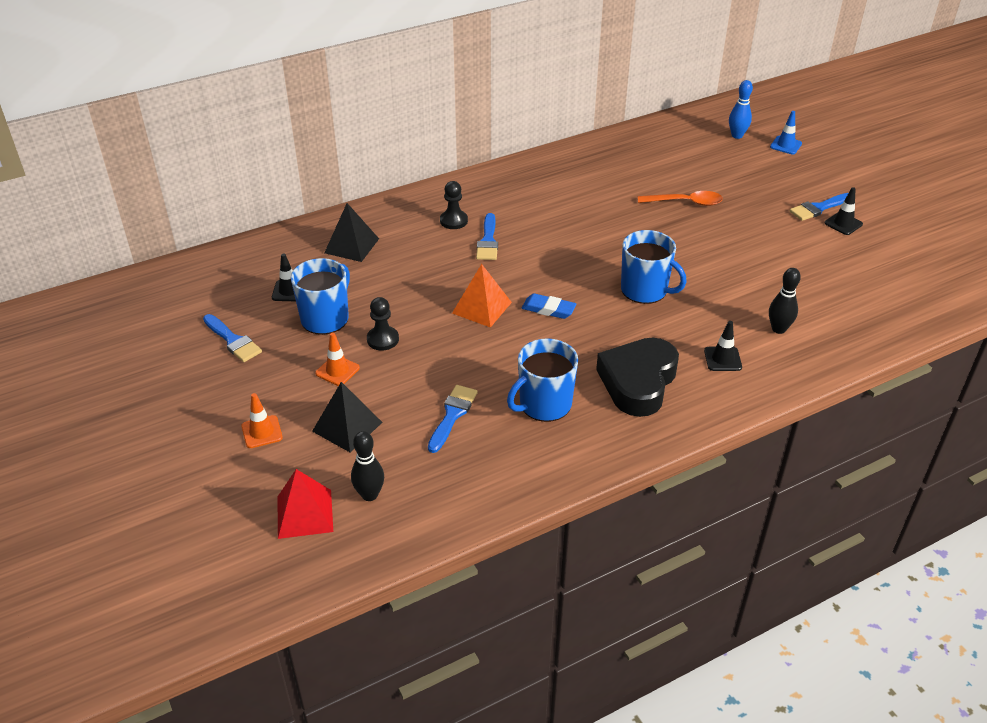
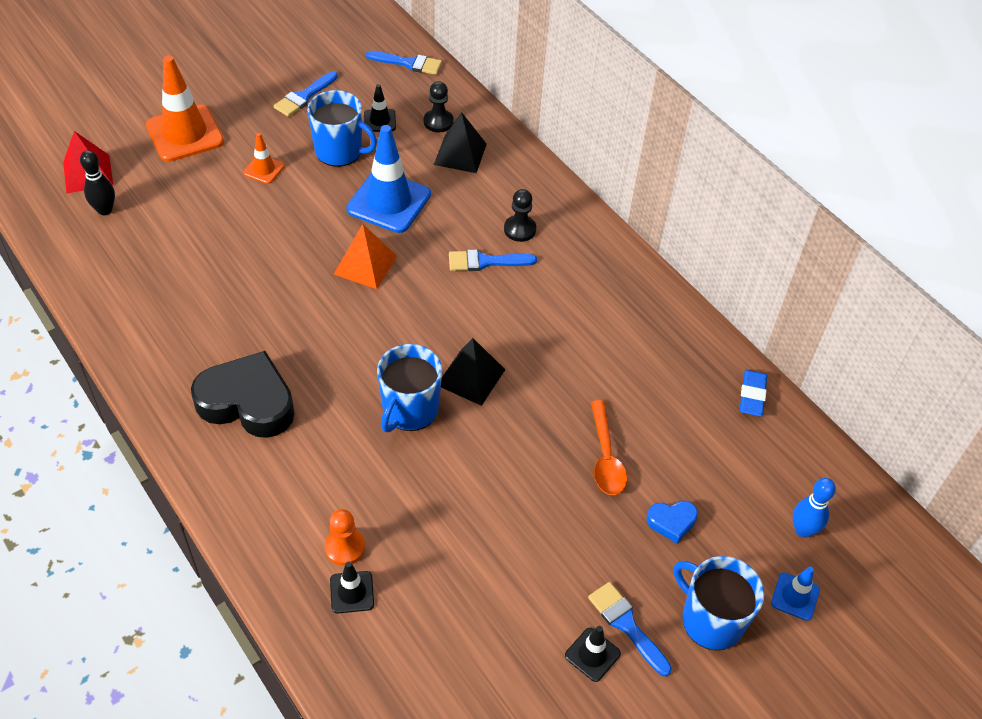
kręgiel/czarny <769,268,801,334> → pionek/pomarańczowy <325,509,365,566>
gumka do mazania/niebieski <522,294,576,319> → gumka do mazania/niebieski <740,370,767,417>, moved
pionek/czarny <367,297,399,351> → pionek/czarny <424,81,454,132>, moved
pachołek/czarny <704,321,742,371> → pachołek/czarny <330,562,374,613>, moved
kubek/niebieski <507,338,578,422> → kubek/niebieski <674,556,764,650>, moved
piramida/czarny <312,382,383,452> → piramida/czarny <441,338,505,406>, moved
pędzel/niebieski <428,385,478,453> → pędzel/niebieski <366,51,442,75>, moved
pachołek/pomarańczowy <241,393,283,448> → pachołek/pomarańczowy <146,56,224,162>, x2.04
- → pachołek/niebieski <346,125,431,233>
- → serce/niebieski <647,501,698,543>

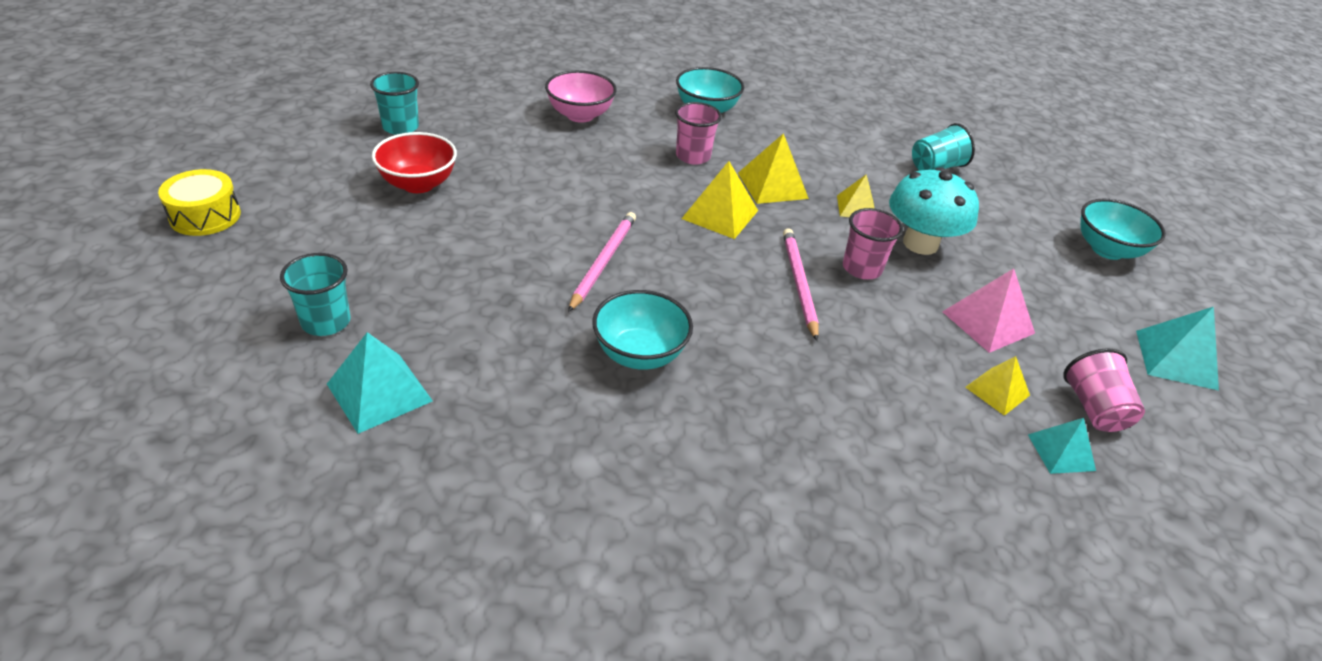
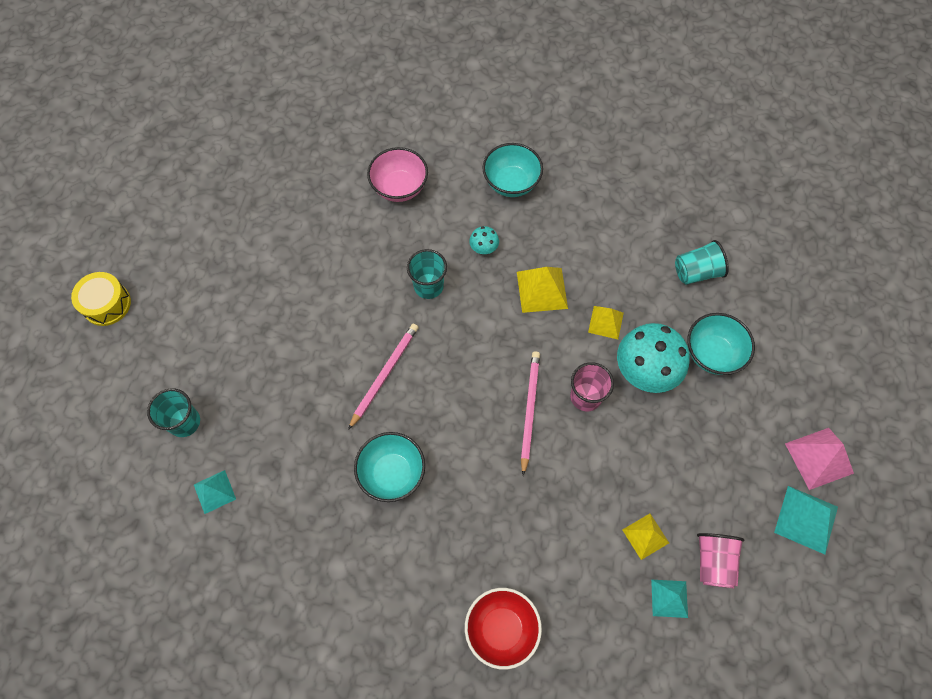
szklanka/turkusowy <370,72,419,135> → szklanka/turkusowy <407,249,447,299>, moved
szklanka/różowy <675,102,722,165> → grzyb/turkusowy <469,226,499,254>
miska/czerwony <372,132,457,193> → miska/czerwony <465,588,542,670>, moved
piramida/żółty <681,161,758,239> → -
miska/turkusowy <1080,199,1166,260> → miska/turkusowy <688,313,755,375>, moved
piramida/różowy <942,268,1035,353> → piramida/różowy <785,428,854,490>, moved
piramida/turkusowy <327,332,433,434> → piramida/turkusowy <194,470,236,514>, x0.65

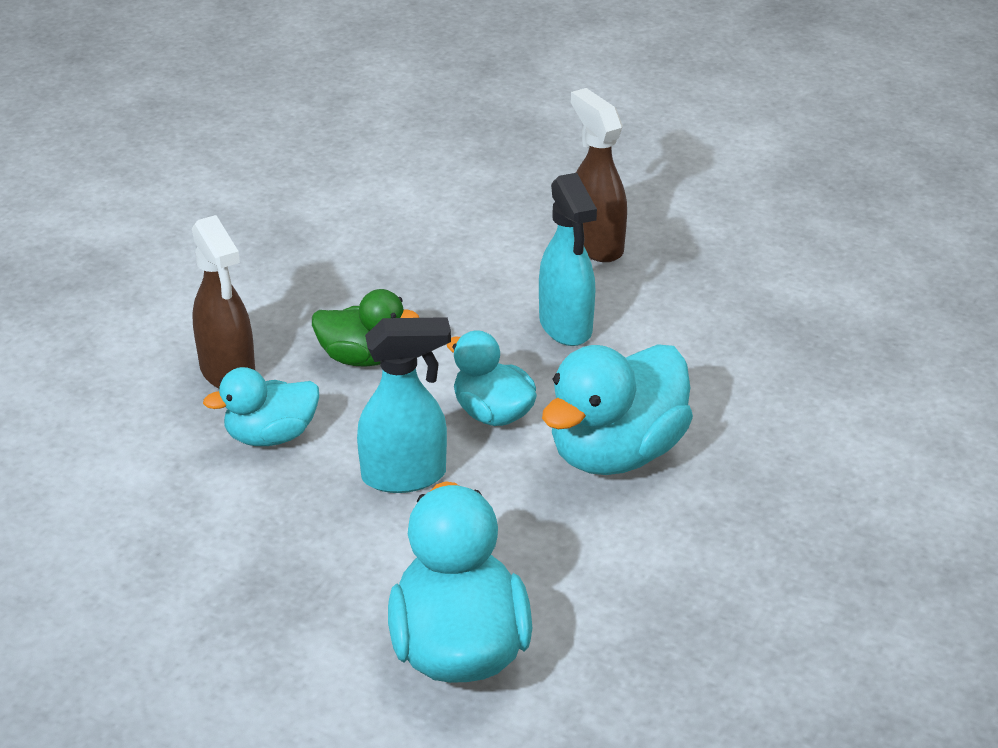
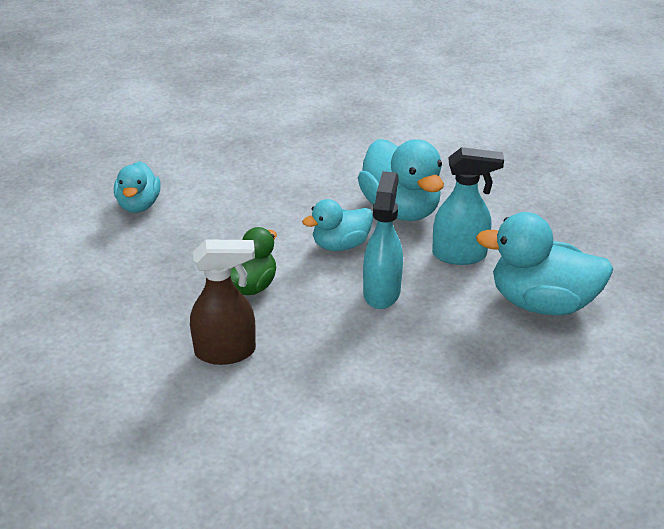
spryskiwacz/brązowy <571,88,627,262> → -
spryskiwacz/turkusowy <539,173,597,346> → spryskiwacz/turkusowy <432,147,504,265>, moved
kaczka/turkusowy <203,367,319,446> → kaczka/turkusowy <114,161,161,213>, moved

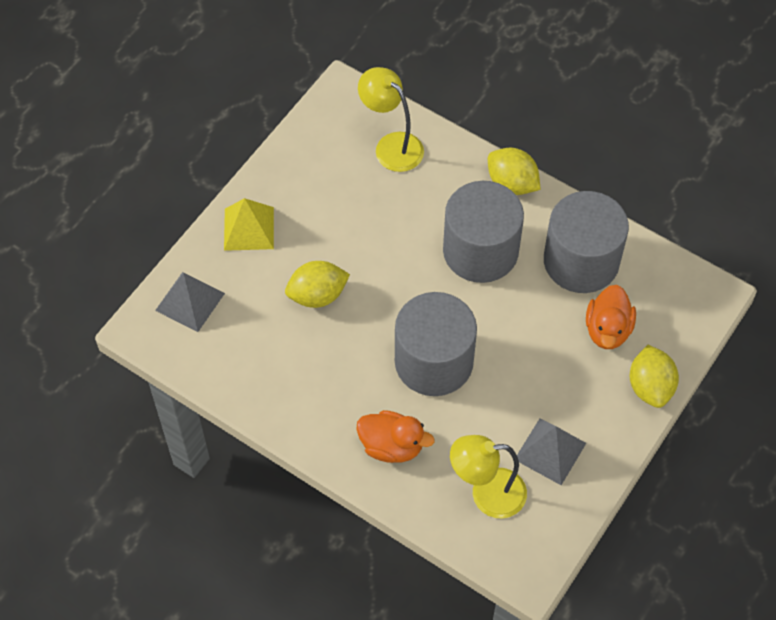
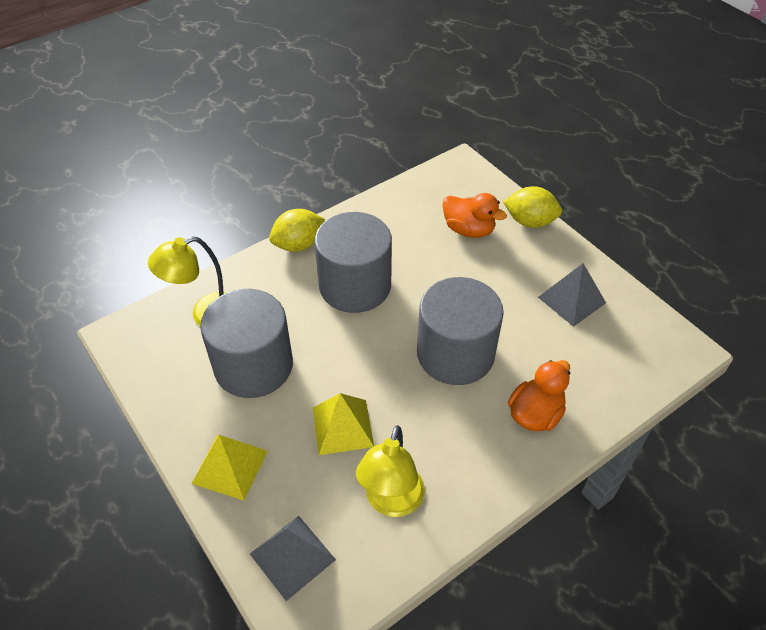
walec/szary <544,191,629,293> → walec/szary <200,289,293,398>, moved
cytryna/żółty <285,261,350,308> → piramida/żółty <313,393,374,455>
lampka/żółty <450,435,527,518> → lampka/żółty <356,425,425,517>, moved

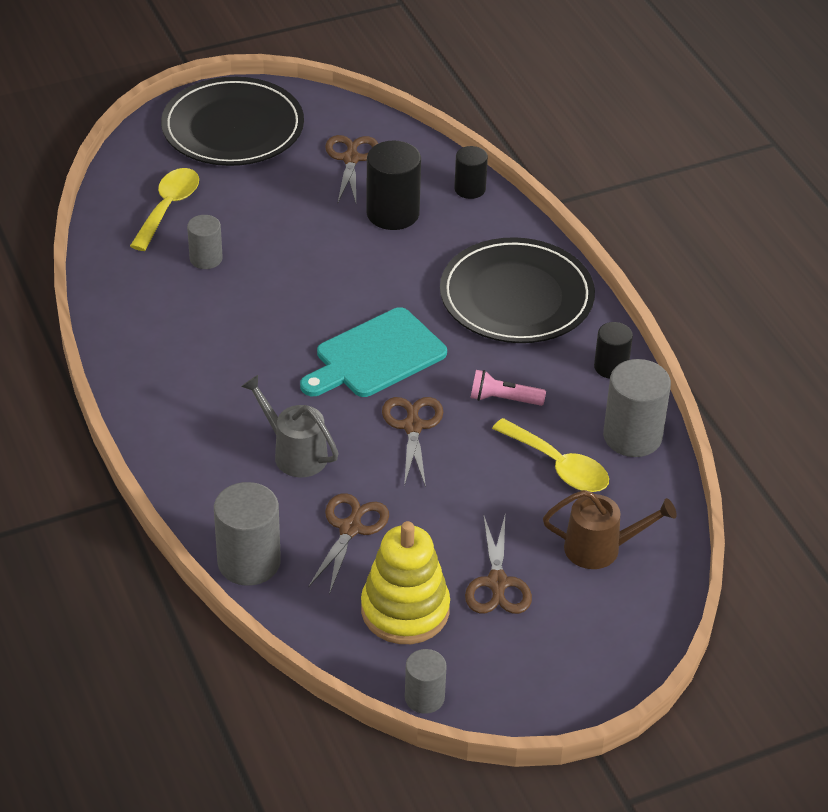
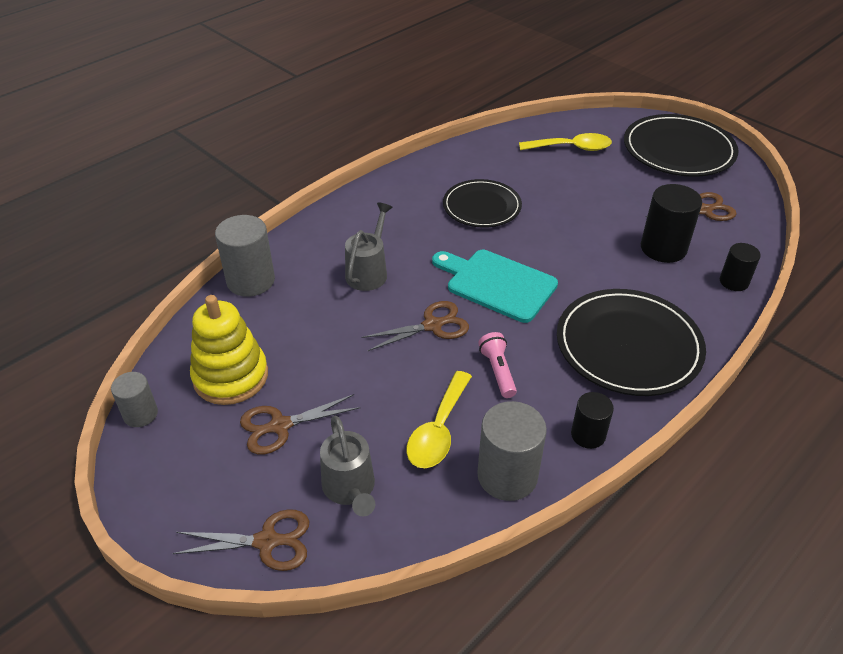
walec/szary <187,215,223,269> → -
konewka/brązowy <543,490,677,569> → konewka/szary <320,415,375,516>
nożyczki/brązowy <308,493,389,595> → nożyczki/brązowy <172,509,309,571>, moved
- → talerz/czarny <443,179,522,228>

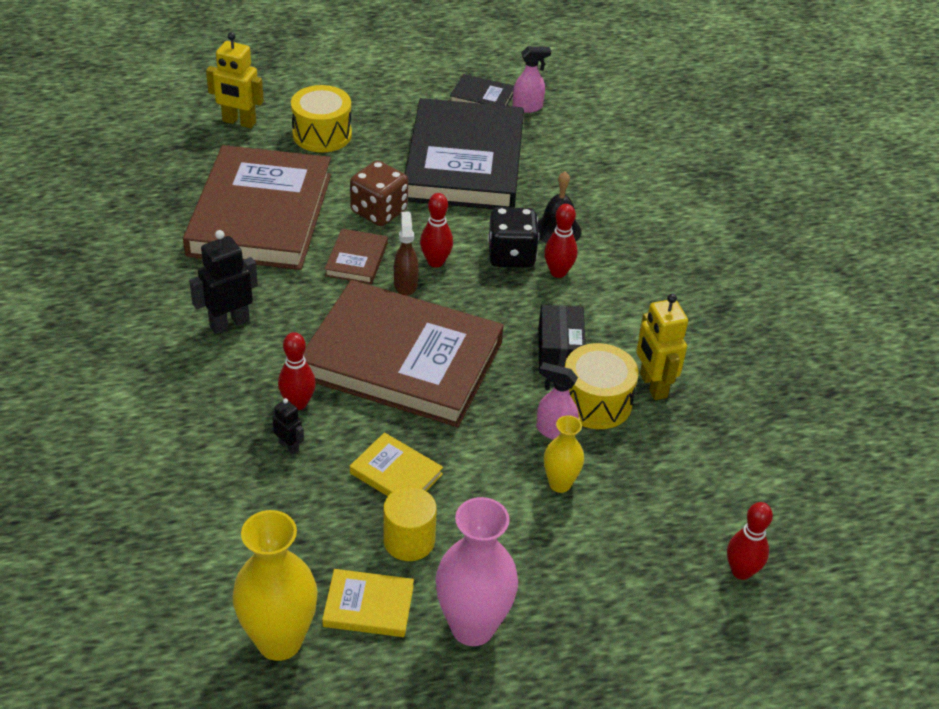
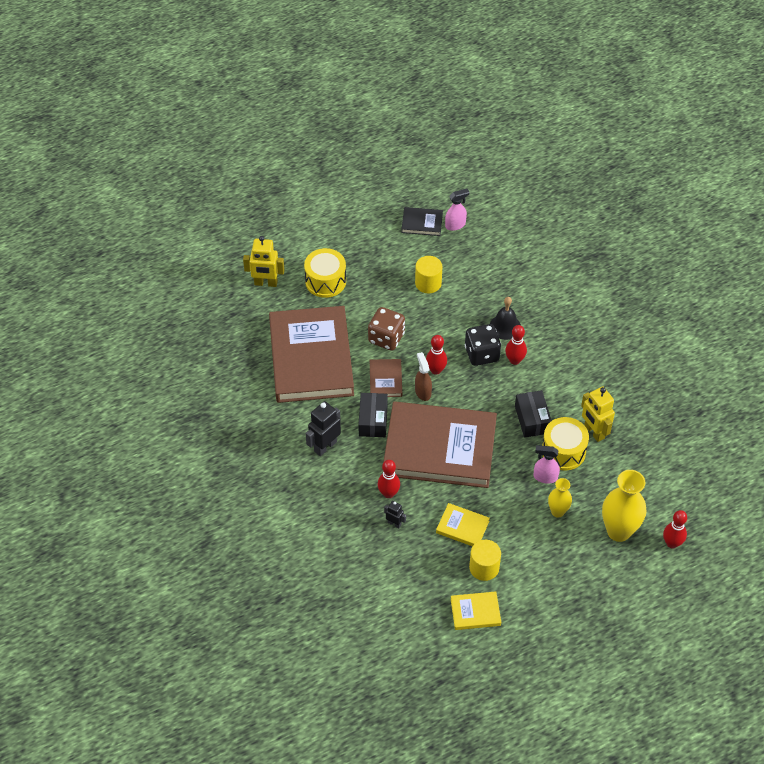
książka/czarny <405,98,524,209> → walec/żółty <415,256,442,294>
wazon/różowy <435,497,518,646> → -
wazon/żółty <232,510,318,661> → wazon/żółty <602,470,647,542>, moved
- → pudełko/czarny <358,393,388,437>

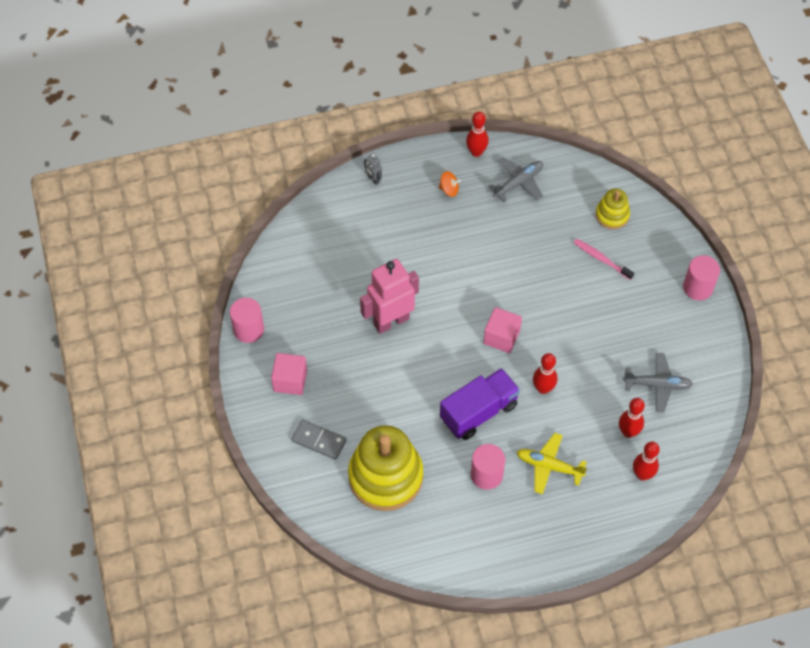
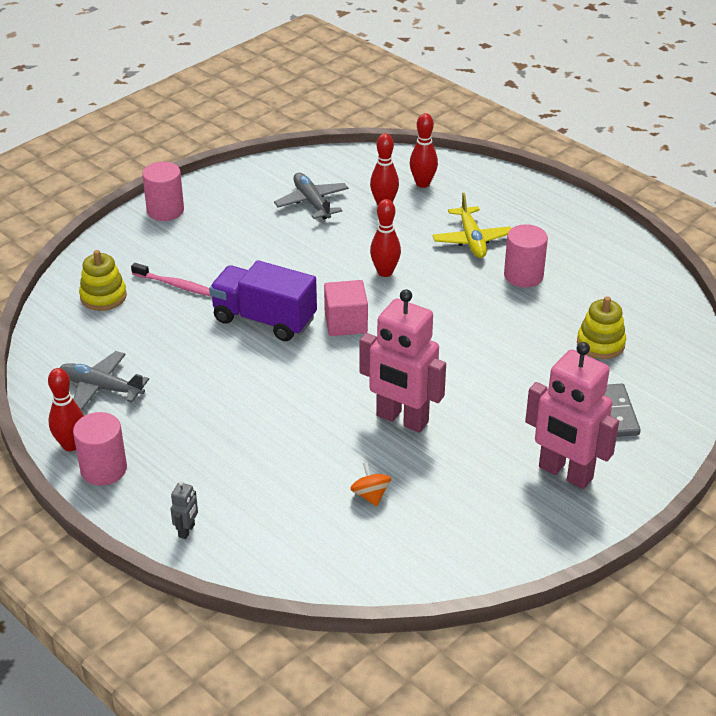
bączek/pomarańczowy <439,171,461,197> → bączek/pomarańczowy <350,462,391,506>, moved
szczoteczka do zębów/różowy <573,239,634,280> → szczoteczka do zębów/różowy <131,263,212,297>, 75 degrees counterclockwise
walec/różowy <230,298,264,343> → walec/różowy <73,412,127,486>, moved
sześcian/różowy <271,353,307,395> → robot/różowy <525,342,619,489>
ciężarówka/fioletowy <440,368,520,440> → ciężarówka/fioletowy <209,260,317,341>, moved
zabawka nakładanka/żółty <348,425,423,511> → zabawka nakładanka/żółty <577,296,626,359>, x0.50

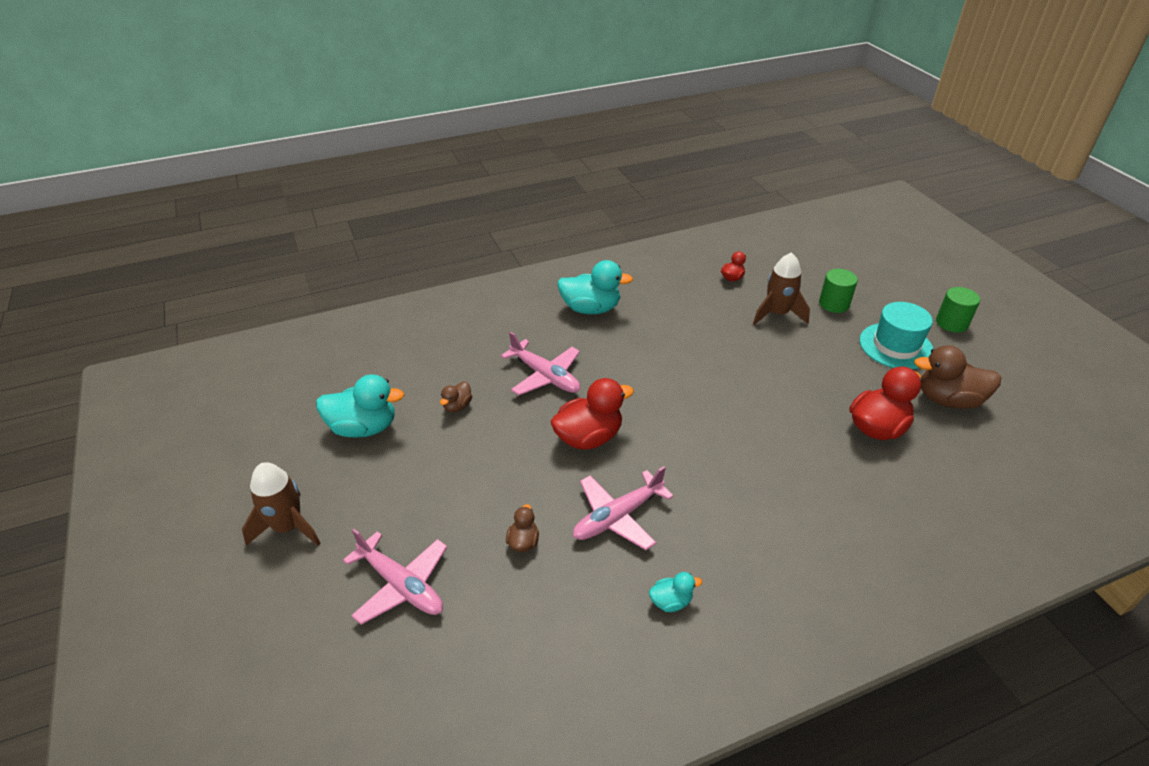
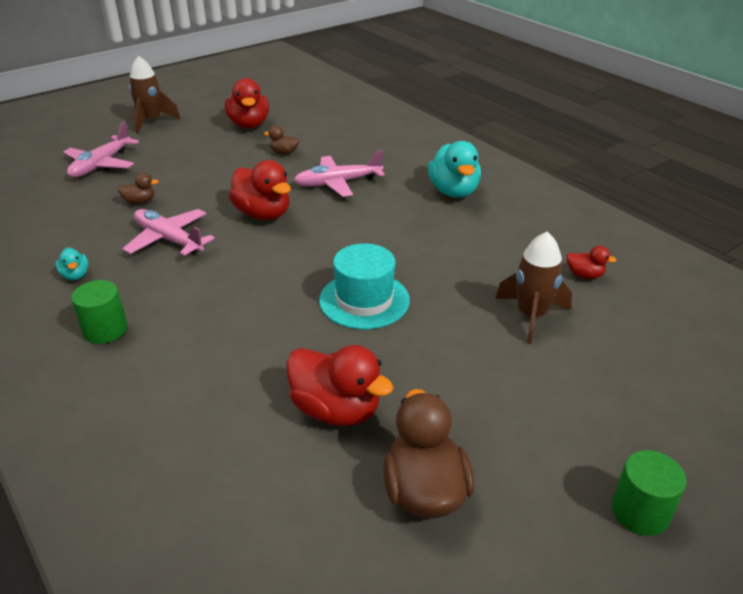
walec/zielony <819,269,858,313> → walec/zielony <71,280,127,344>, moved
kapelusz/turkusowy <860,302,933,369> → kapelusz/turkusowy <319,244,410,329>, moved
samolot/różowy <501,332,580,395> → samolot/różowy <294,150,385,197>, 45 degrees clockwise
kaczka/turkusowy <316,374,404,438> → kaczka/czerwony <225,78,269,129>

